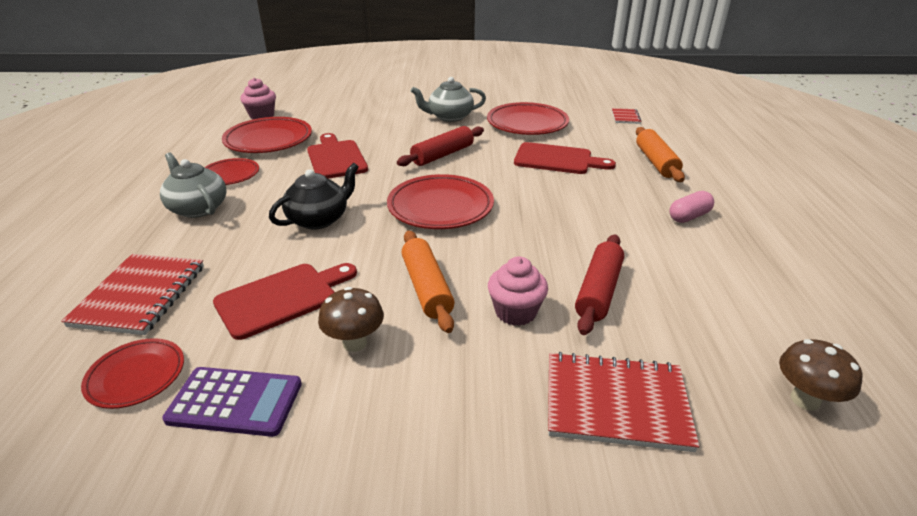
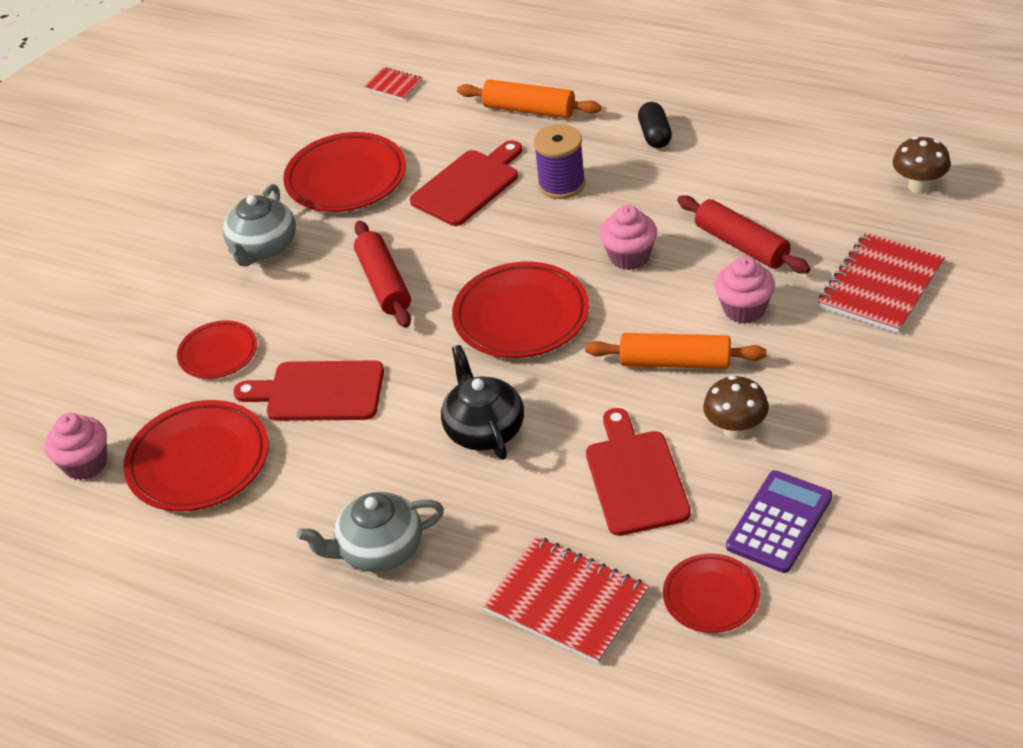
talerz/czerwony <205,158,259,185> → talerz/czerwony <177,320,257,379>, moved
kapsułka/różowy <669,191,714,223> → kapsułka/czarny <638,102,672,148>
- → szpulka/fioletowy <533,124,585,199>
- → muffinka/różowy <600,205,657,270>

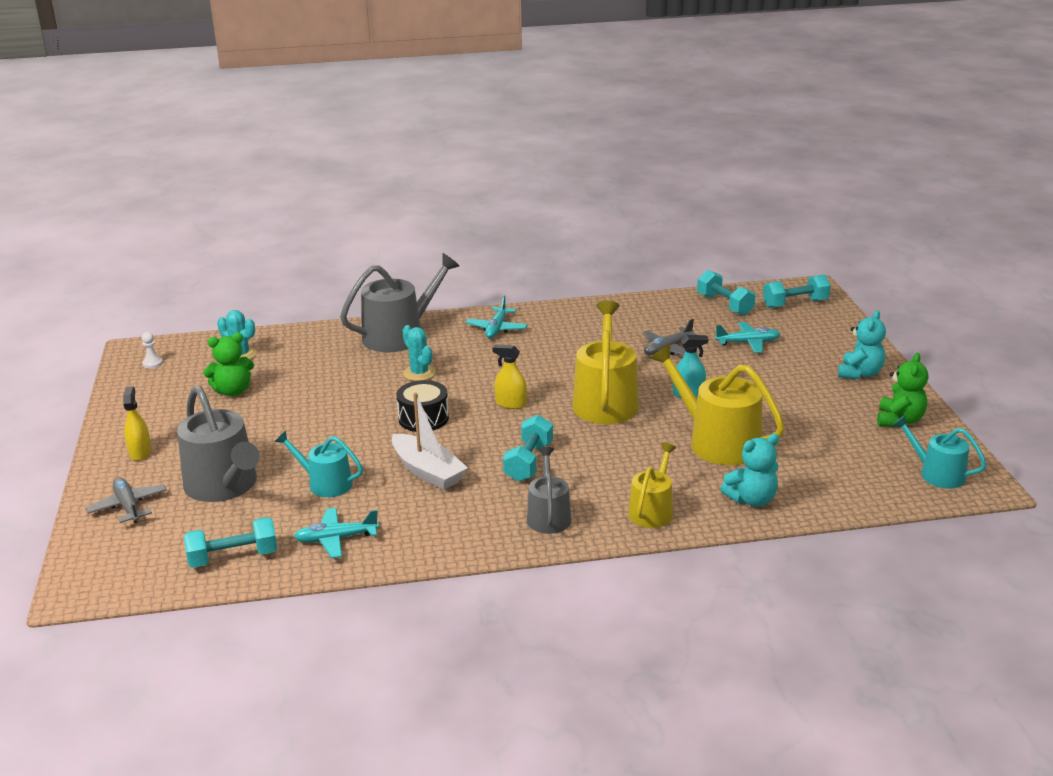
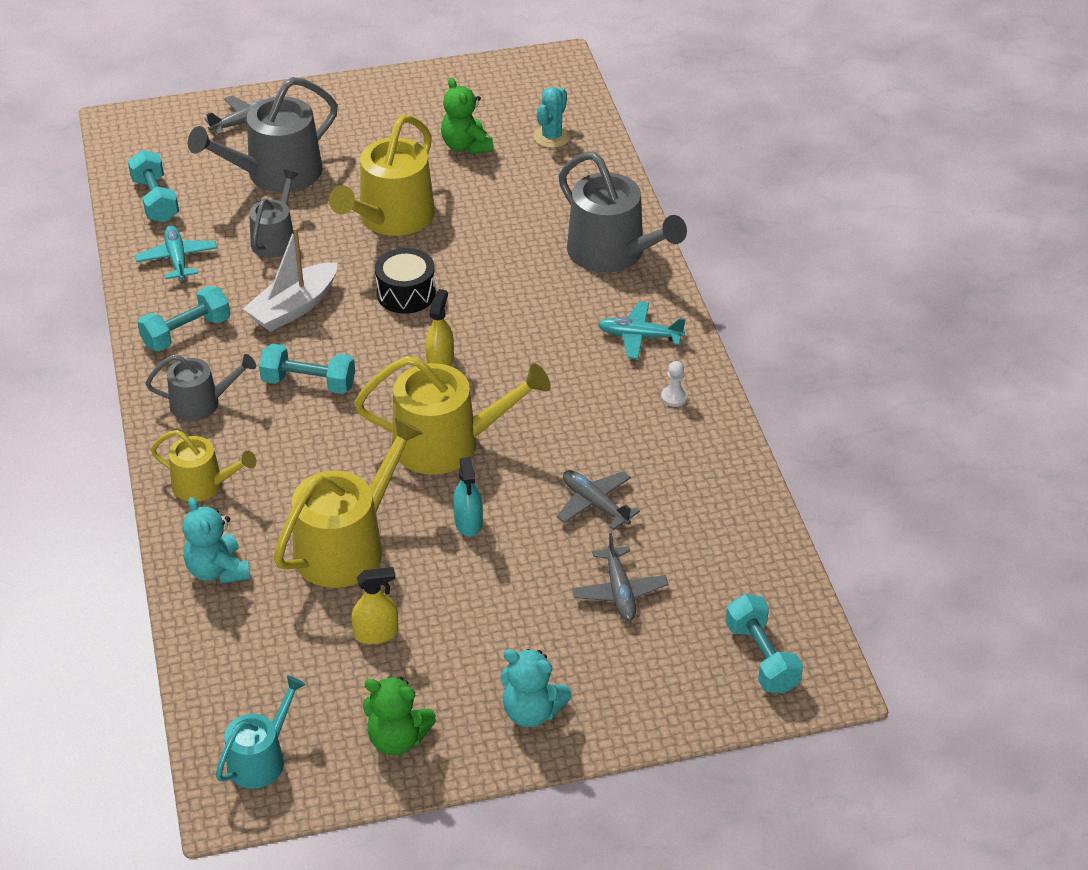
hantel/turkusowy <697,270,756,316> → hantel/turkusowy <137,286,230,351>, moved
samolot/turkusowy <715,322,780,353> → samolot/szary <572,533,668,621>
kaktus/turkusowy <402,325,436,381> → -
pionek/biały <142,332,163,368> → pionek/biały <661,361,688,407>, moved
spryskiwacz/żółty <123,386,152,461> → spryskiwacz/żółty <351,567,398,644>, moved
konewka/turkusowy <275,431,363,497> → konewka/szary <249,170,299,258>
- → konewka/żółty <329,115,435,236>

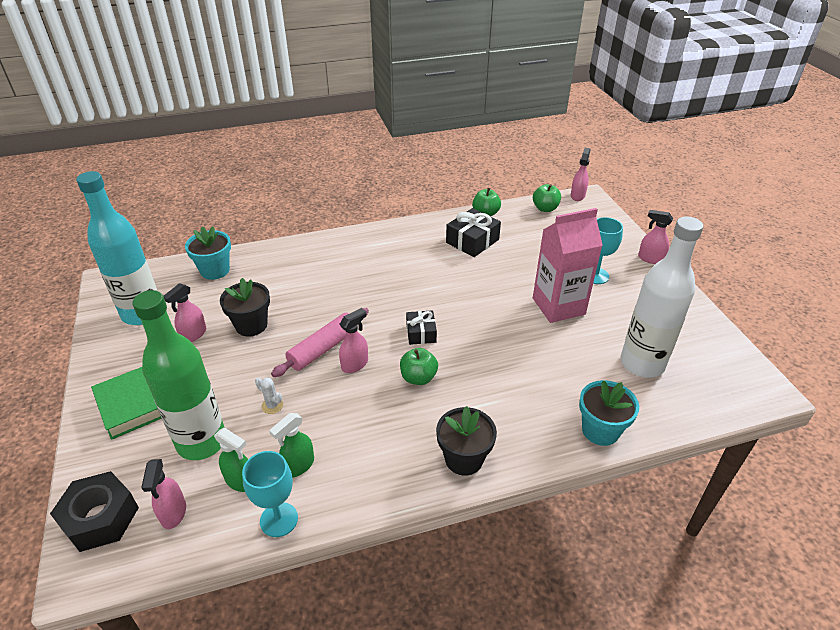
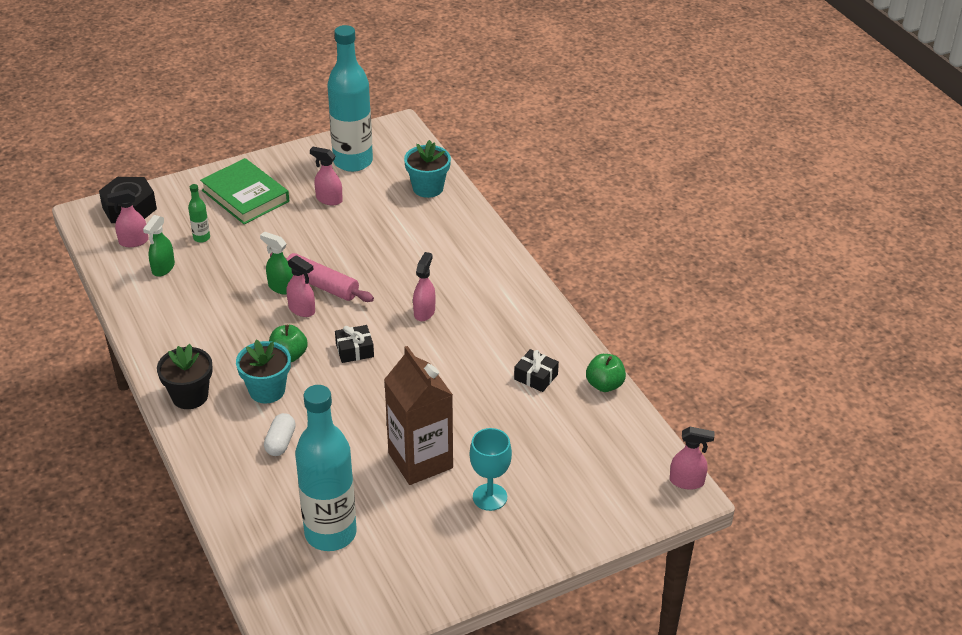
jabłko/zielony <533,184,561,212> → -
prezent/czarny <446,208,501,257> → prezent/czarny <514,349,559,392>, x0.63
karton mleka/różowy <533,208,603,323> → karton mleka/brązowy <384,346,453,485>
spryskiwacz/różowy <638,210,673,264> → spryskiwacz/różowy <413,252,436,321>, moved
butelka/biały <621,216,704,378> → butelka/turkusowy <295,385,357,551>
doniczka/czarny <220,278,270,336> → -
butelka/zielony <132,290,225,460> → butelka/zielony <188,184,210,243>, x0.40
kaktus/biały <255,378,283,414> → -
doniczka/turkusowy <579,380,639,446> → doniczka/turkusowy <236,340,291,403>, moved
spryskiwacz/zielony <269,413,314,478> → spryskiwacz/zielony <260,231,293,295>, moved
kielich/turkusowy <242,451,298,537> → -
- → kapsułka/biały <264,413,296,456>

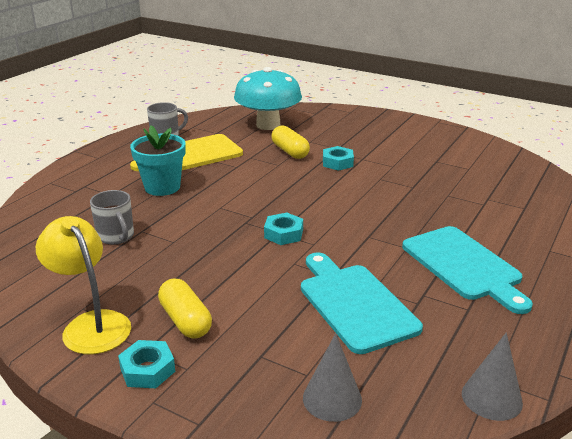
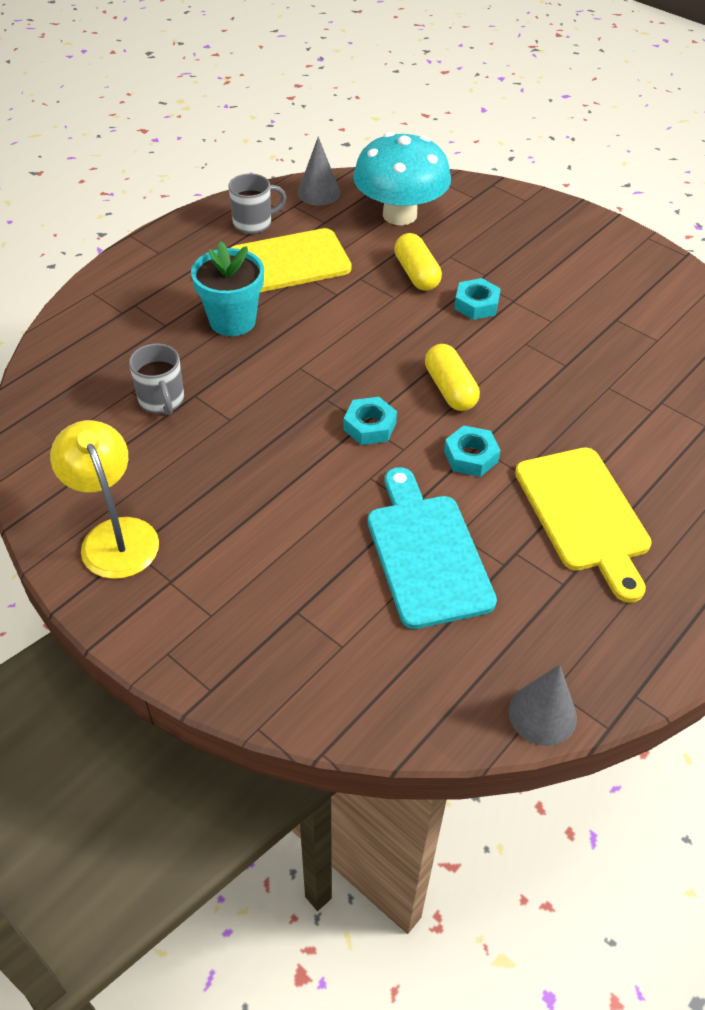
deska do krojenia/turkusowy <402,226,533,314> → deska do krojenia/żółty <515,448,652,603>
kapsułka/żółty <158,278,212,339> → kapsułka/żółty <425,344,480,411>, moved
stożek/szary <303,333,362,422> → stożek/szary <298,137,340,205>, moved
nakrętka/turkusowy <118,340,175,388> → nakrętka/turkusowy <444,425,501,477>, moved

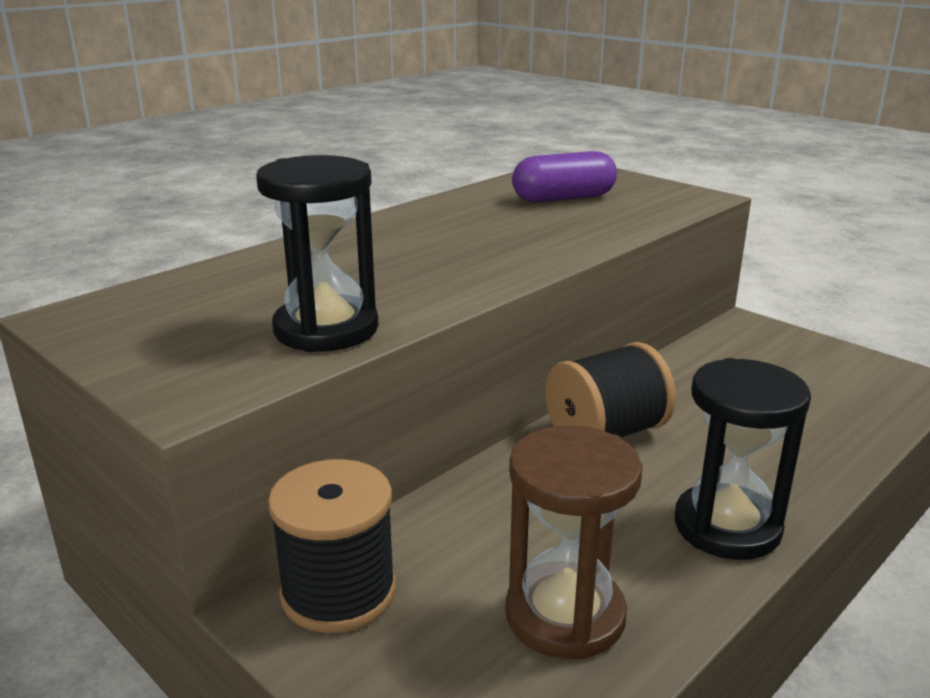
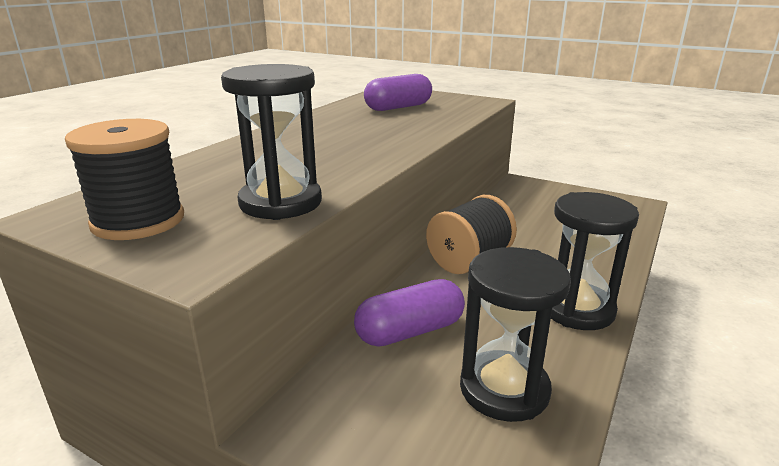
klepsydra/brązowy <505,426,642,660> → klepsydra/czarny <460,247,571,422>
szpulka/czarny <268,459,396,633> → szpulka/czarny <65,119,184,240>, moved
- → kapsułka/fioletowy <354,279,465,347>

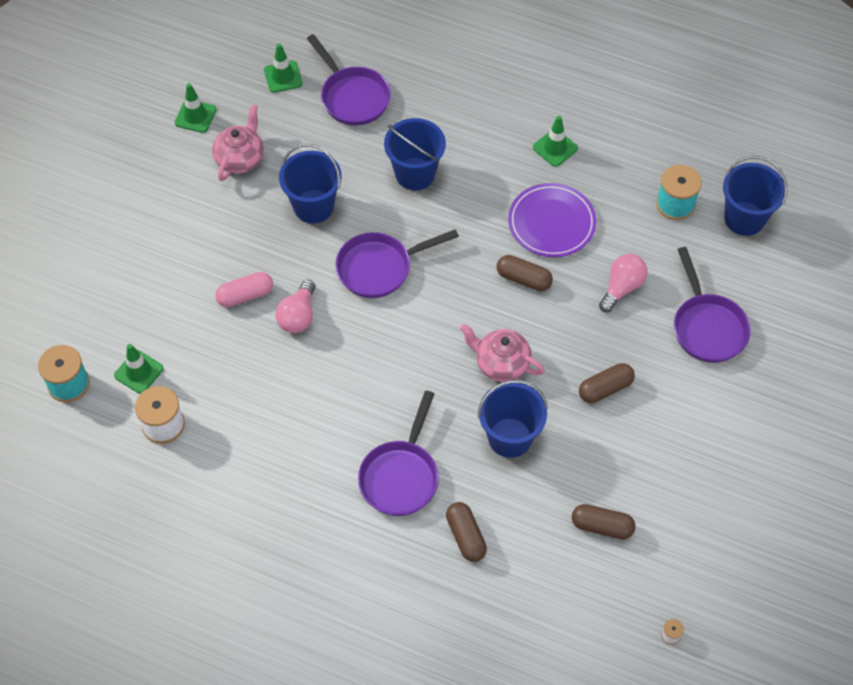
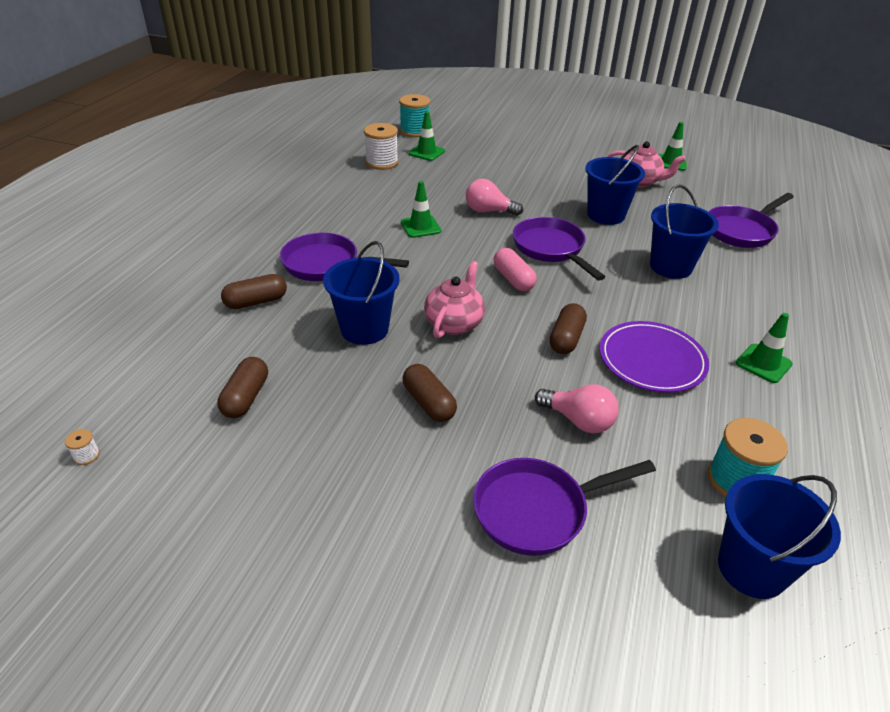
pachołek/zielony <264,44,303,93> → pachołek/zielony <401,181,441,238>, moved
kapsułka/różowy <215,272,273,307> → kapsułka/różowy <494,248,537,291>, moved

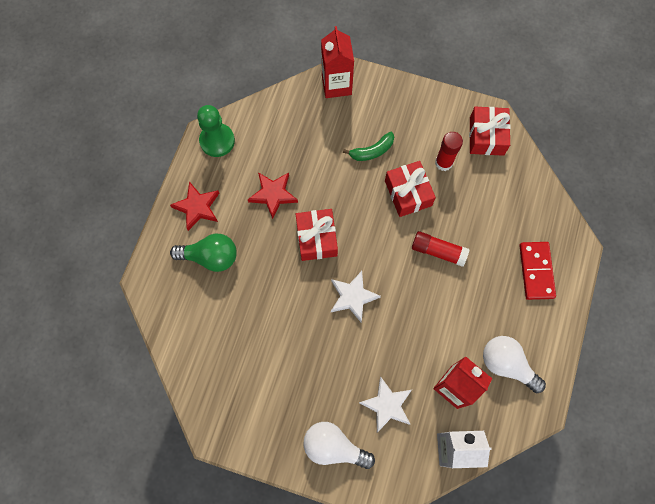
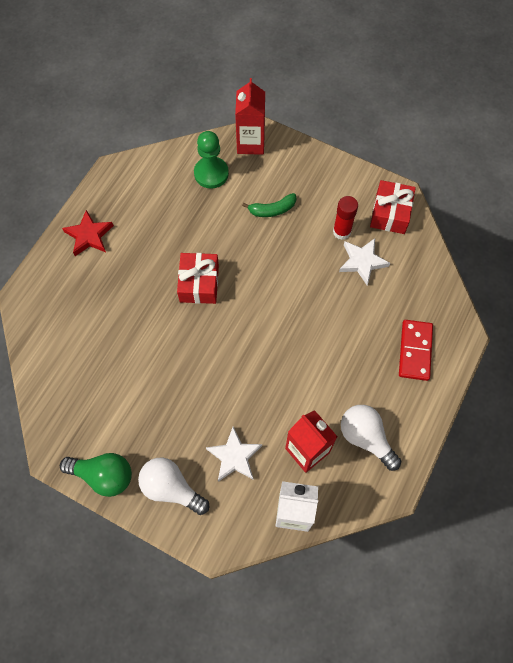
pionek/zielony <197,105,235,157> → pionek/zielony <194,131,229,189>, moved
prezent/czerwony <385,161,436,217> → -
gwiazda/czerwony <248,172,298,219> → -
klej w sztyfcie/czerwony <412,231,470,267> → -
żarówka/zielony <170,234,237,272> → żarówka/zielony <60,453,132,497>, moved
gwiazda/biały <331,271,381,322> → gwiazda/biały <339,238,390,285>, moved

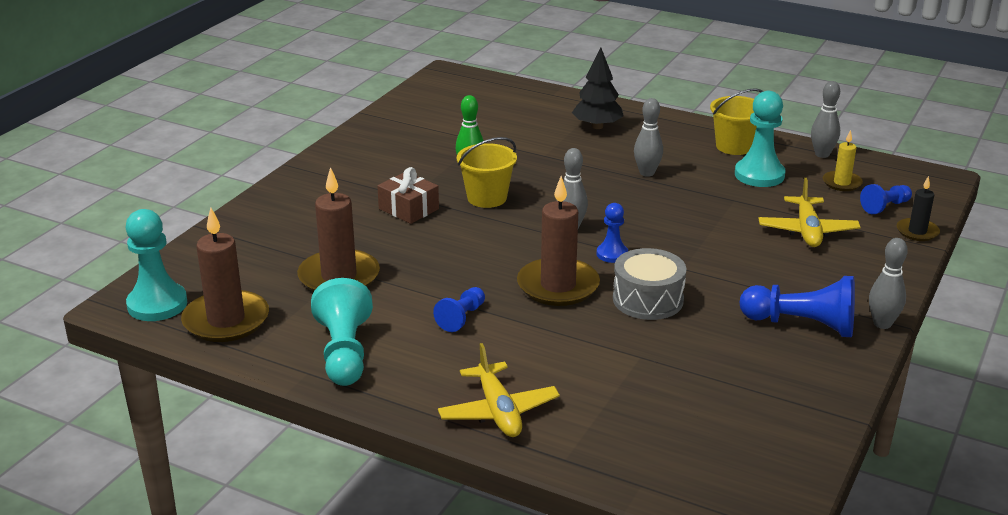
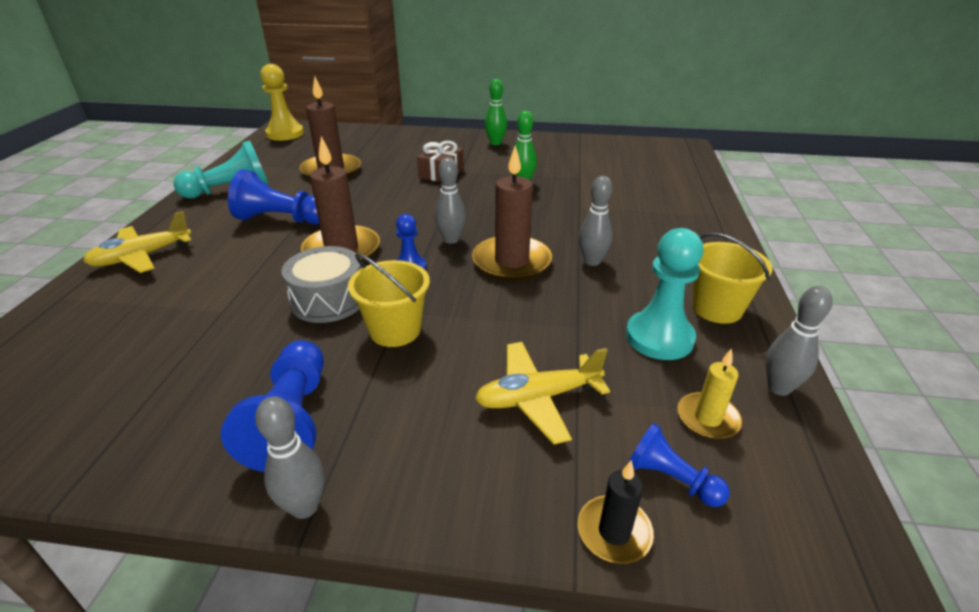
drzewko/czarny <572,47,624,129> → -
wiadro/żółty <457,137,517,208> → wiadro/żółty <348,253,430,347>, moved
świeca/brązowy <181,207,269,342> → świeca/brązowy <472,146,552,281>, moved
pionek/turkusowy <126,209,187,321> → pionek/żółty <260,64,304,141>
pionek/niebieski <433,287,485,332> → pionek/niebieski <228,169,319,225>, x1.74
- → kręgiel/zielony <485,79,507,145>

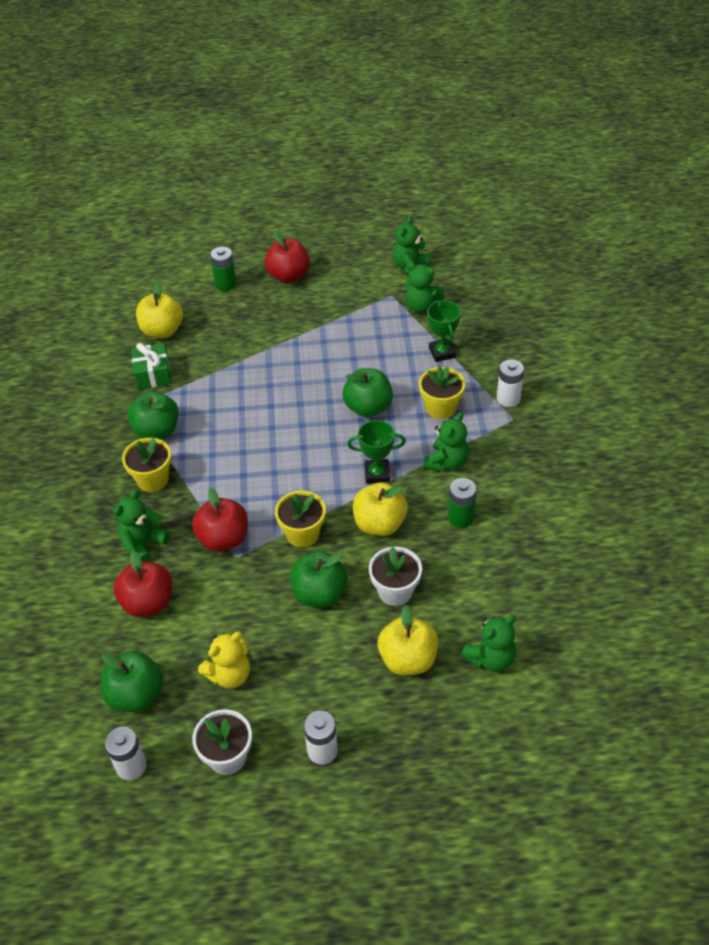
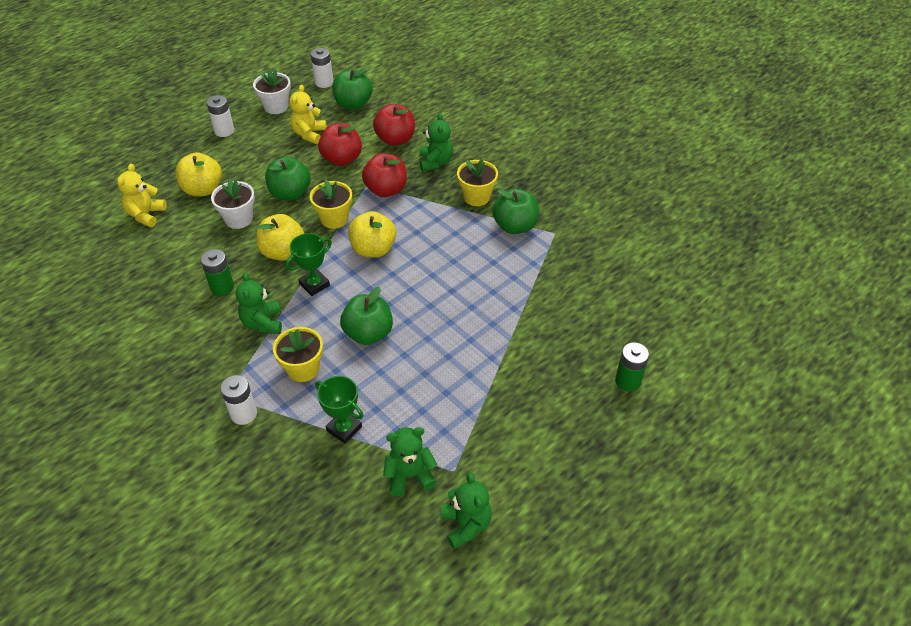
jabłko/czerwony <265,231,310,283> → jabłko/czerwony <318,123,362,166>, moved
jabłko/żółty <136,282,183,338> → jabłko/żółty <348,211,396,258>, moved
prezent/zielony <131,343,171,389> → -
miś/zielony <461,615,516,672> → miś/żółty <117,164,167,227>

